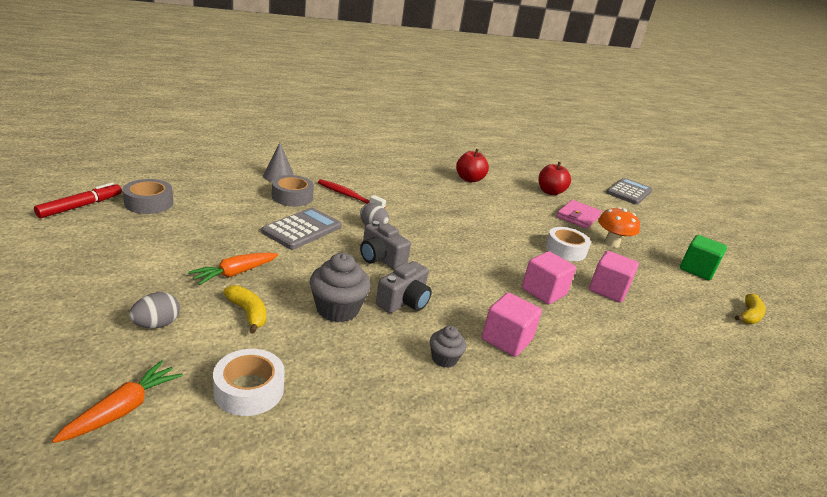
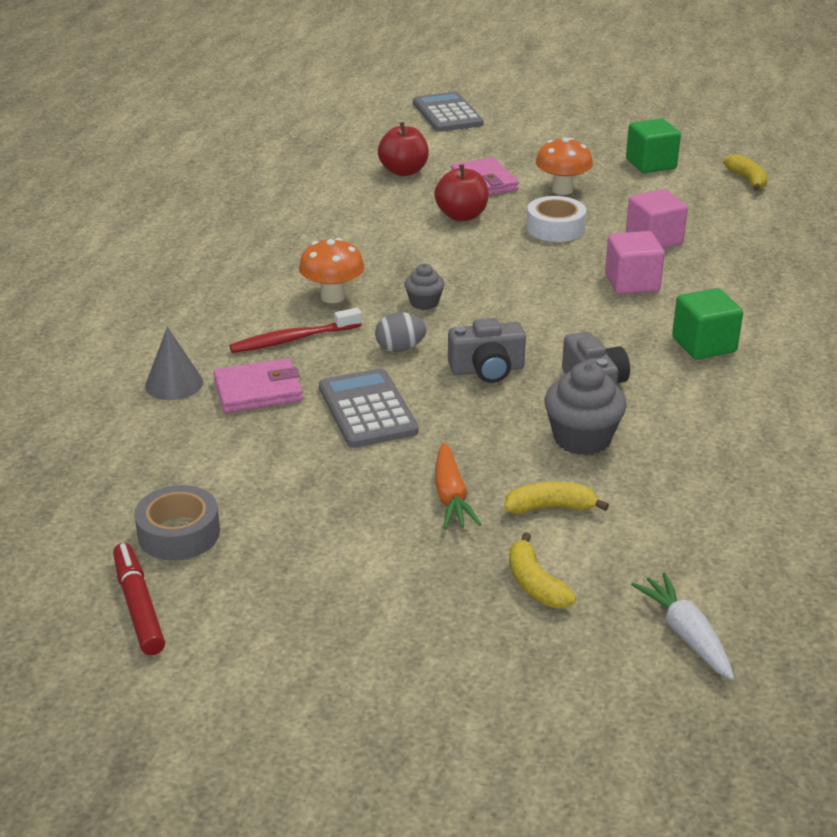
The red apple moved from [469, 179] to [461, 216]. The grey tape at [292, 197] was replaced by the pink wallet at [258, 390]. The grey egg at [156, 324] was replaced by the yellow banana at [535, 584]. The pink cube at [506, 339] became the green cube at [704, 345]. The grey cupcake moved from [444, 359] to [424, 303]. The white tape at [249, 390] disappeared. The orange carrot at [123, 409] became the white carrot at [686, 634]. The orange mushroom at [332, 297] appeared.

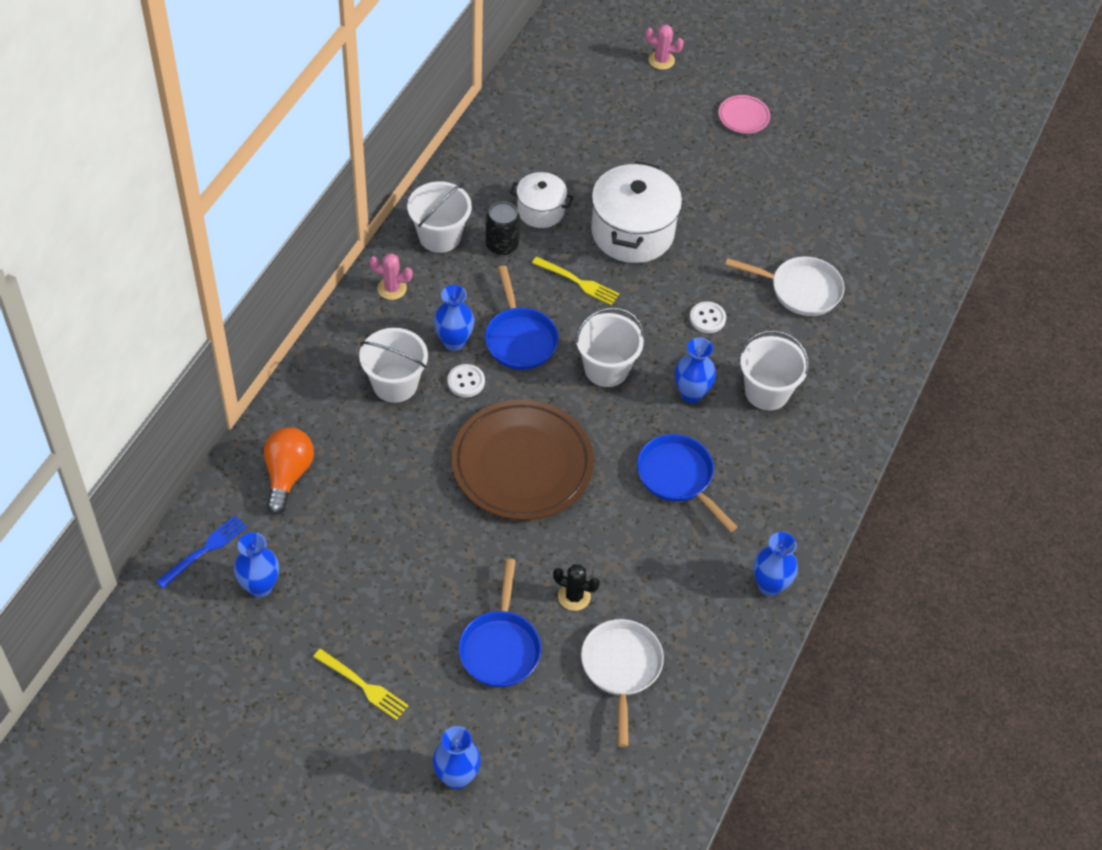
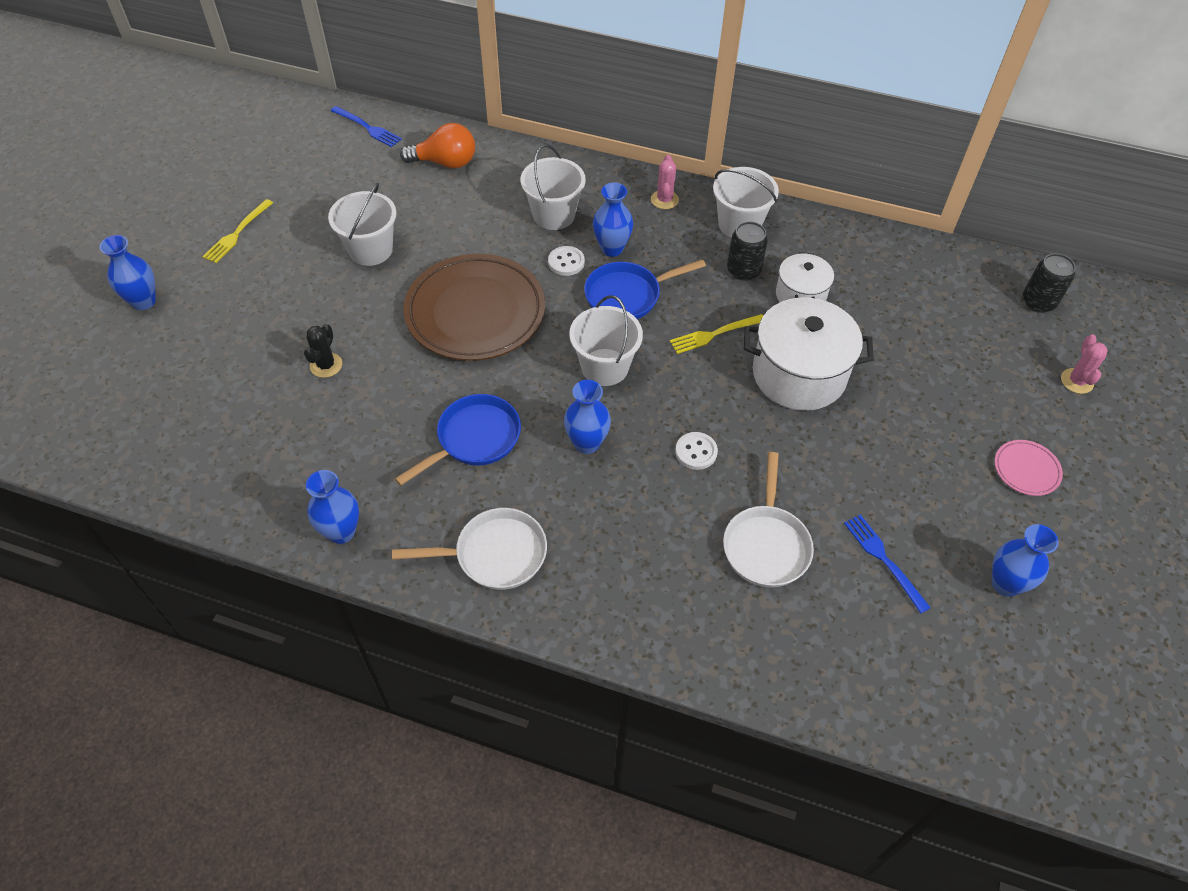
The yellow fork at [578, 282] turned 45 degrees clockwise. The white bucket moved from [767, 392] to [370, 250]. The blue vase moved from [260, 586] to [1005, 584]. The blue pan at [500, 647] disappeared. The white pan moved from [621, 668] to [495, 554]. The black can at [1038, 302] appeared. The blue fork at [883, 559] appeared.

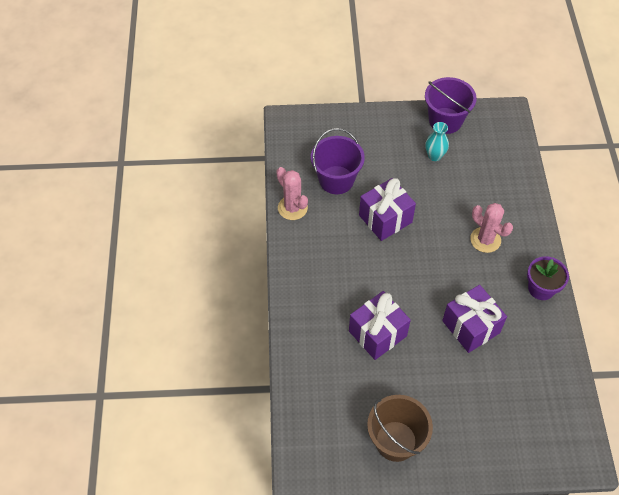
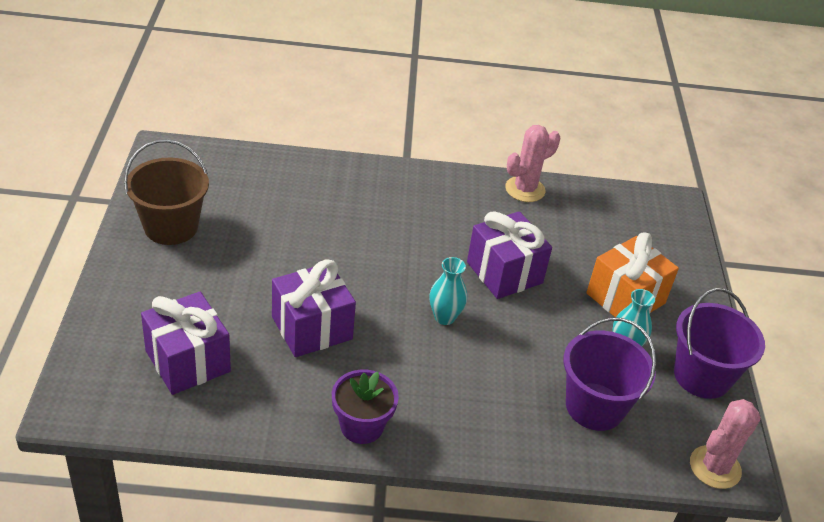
The purple bucket moved from [336, 180] to [594, 406]. The pink cactus moved from [485, 240] to [715, 467]. The purple gift moved from [377, 333] to [188, 361]. The orange gift at [625, 298] appeared. The turquoise vase at [444, 317] appeared.

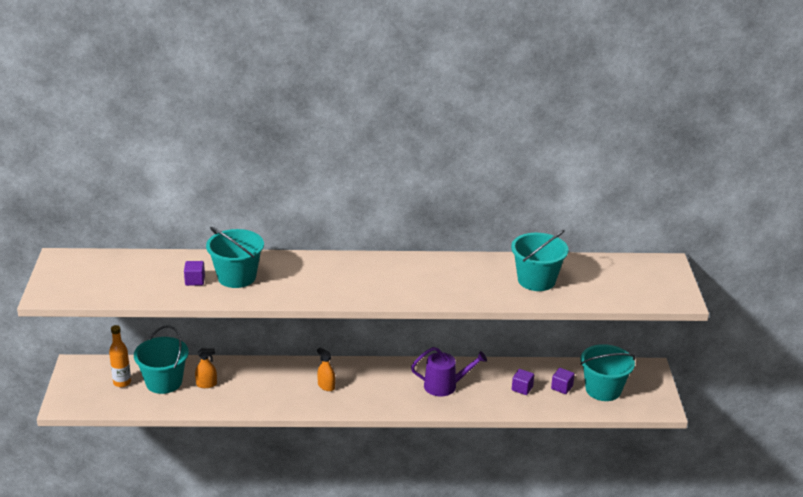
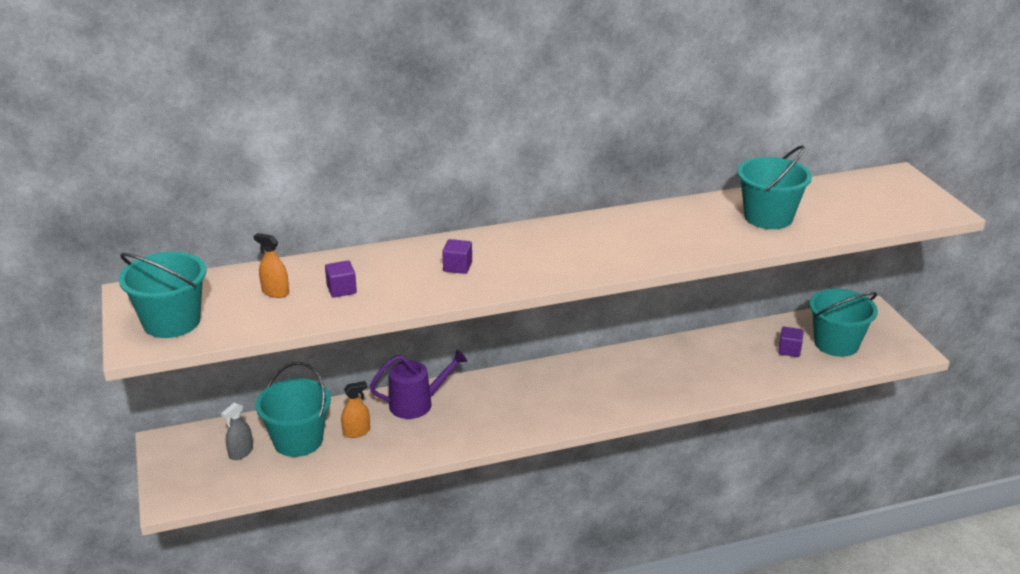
The turquoise bucket moved from [237, 277] to [172, 322]. The orange bottle at [122, 382] was replaced by the grey spray bottle at [241, 452]. The purple watering can moved from [445, 386] to [416, 404]. The orange spray bottle moved from [326, 386] to [275, 292]. The purple cube moved from [522, 388] to [457, 267].

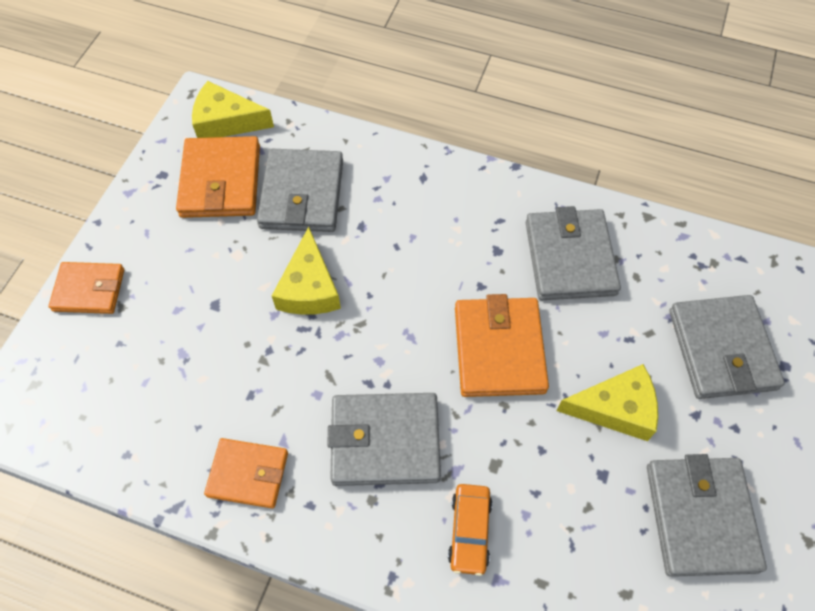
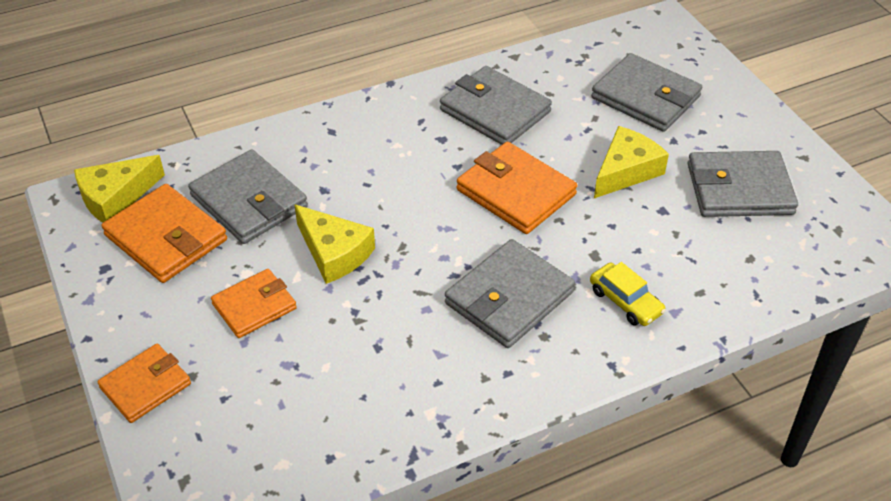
The orange wallet moved from [248, 474] to [254, 306]. The grey wallet at [700, 517] turned 45 degrees counterclockwise. The orange car at [469, 531] became the yellow car at [625, 301].

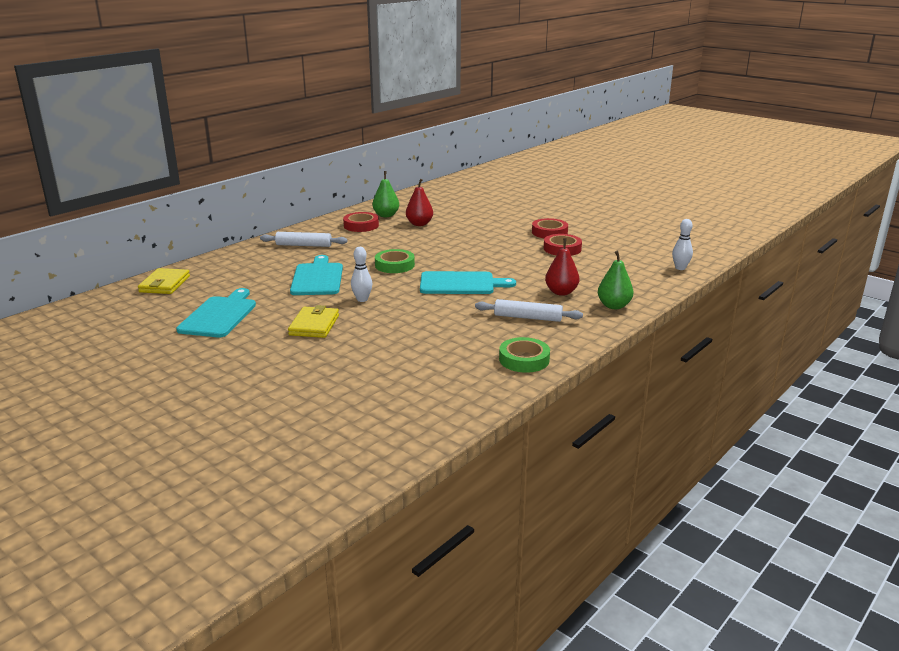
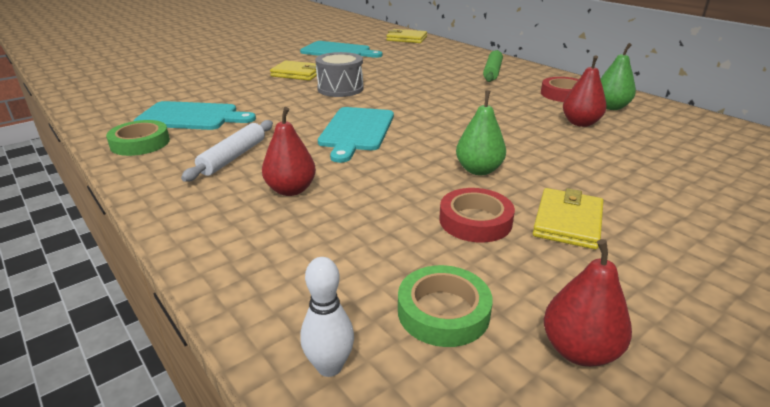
The red tape at [549, 232] was replaced by the yellow wallet at [567, 222]. The white rolling pin at [304, 245] became the green rolling pin at [492, 72]. The white bowling pin at [362, 299] was replaced by the grey drum at [340, 89]. The green tape moved from [394, 265] to [443, 312]. The green pear moved from [614, 306] to [478, 170]. The turquoise cutting board moved from [317, 278] to [191, 117]. The red pear at [579, 350] appeared.

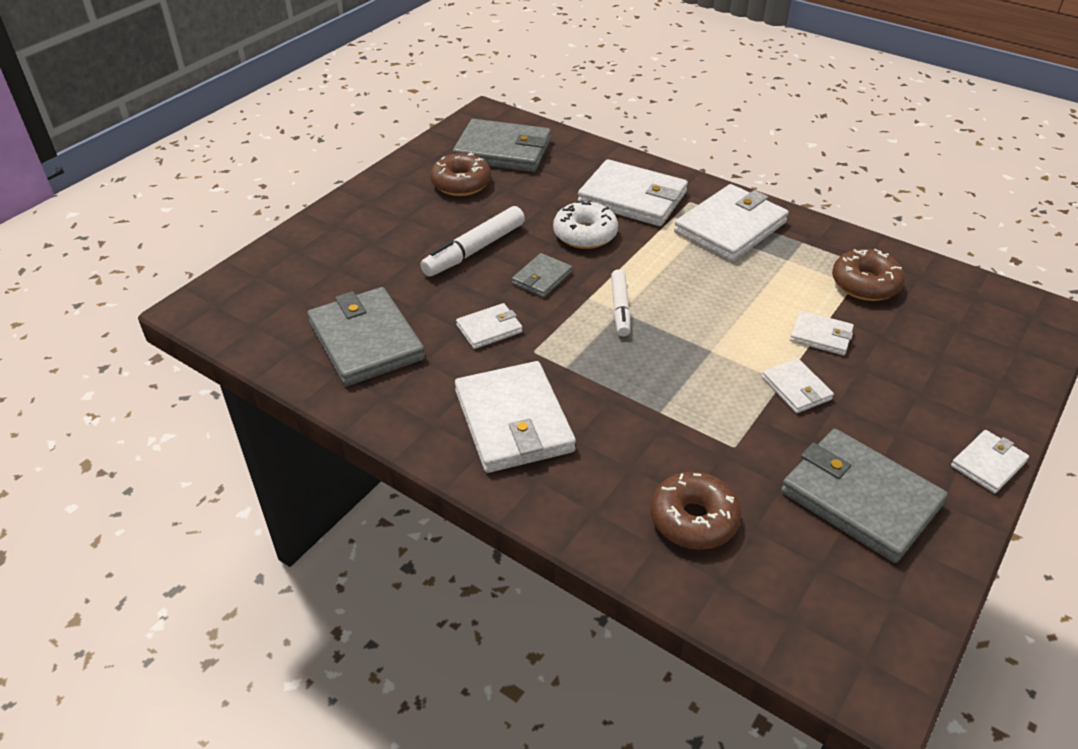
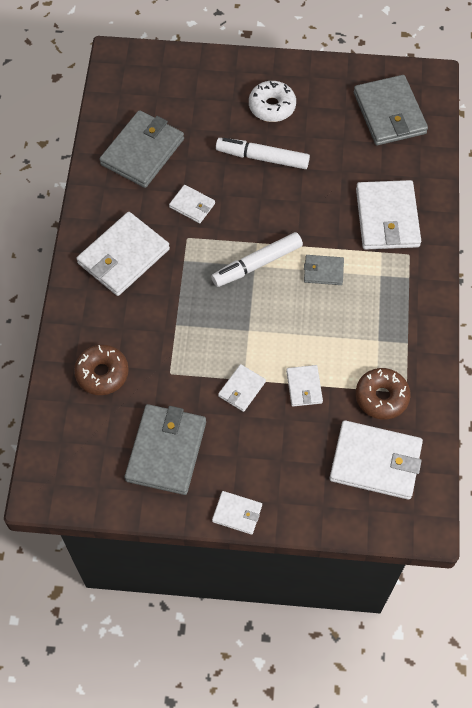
The brown donut at [461, 183] disappeared. The white wallet moved from [730, 227] to [375, 461]. The white donut moved from [585, 234] to [272, 106]. The grey wallet moved from [542, 278] to [323, 271]. The white marker at [620, 308] changed to 1.51 times the size.

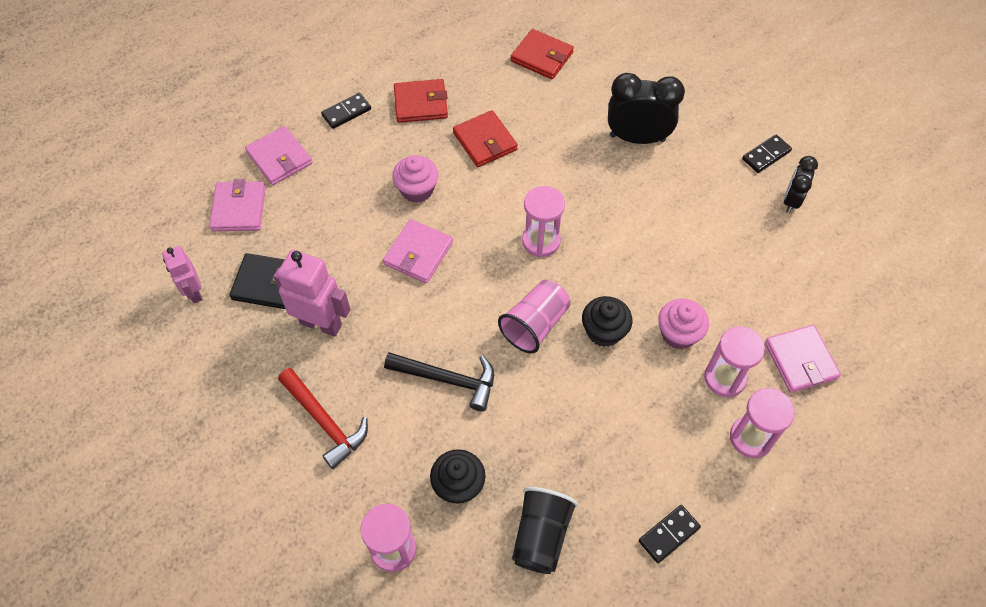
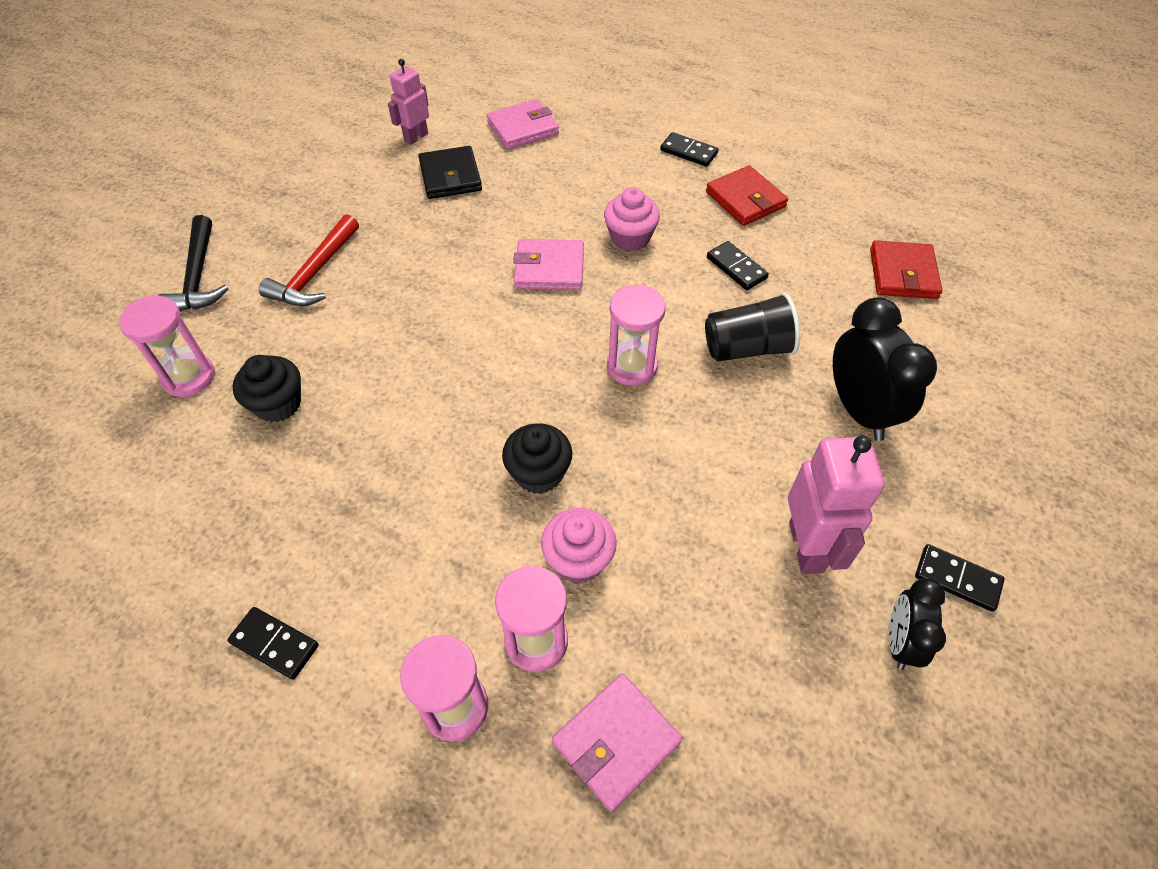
The red wallet at [485, 141] was replaced by the black domino at [736, 268]. The pink wallet at [279, 158] disappeared. The black clock at [791, 200] turned 75 degrees counterclockwise. The pink robot moved from [321, 323] to [807, 547]. The pink cup at [535, 325] disappeared. The black hammer moved from [447, 379] to [198, 276]. The black cup moved from [541, 536] to [747, 348].

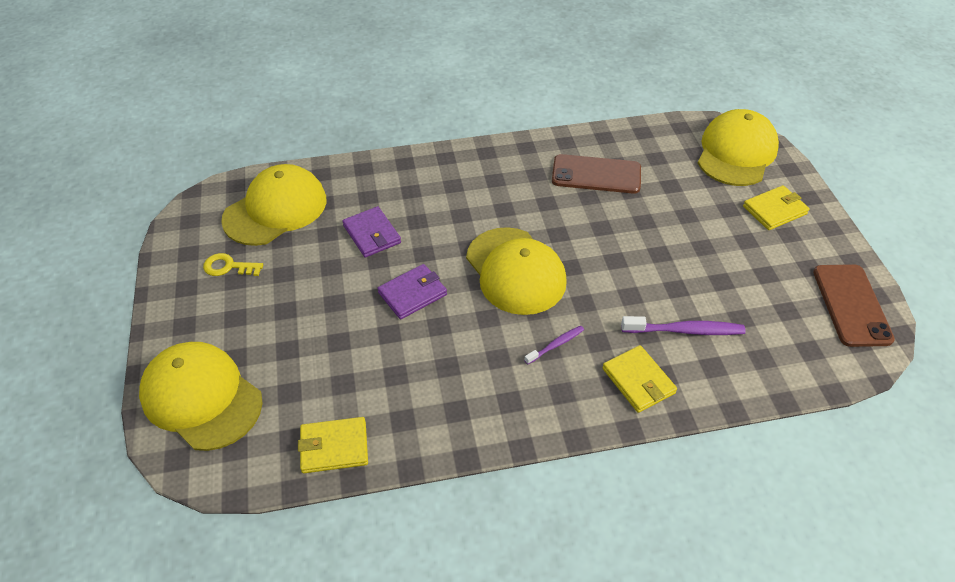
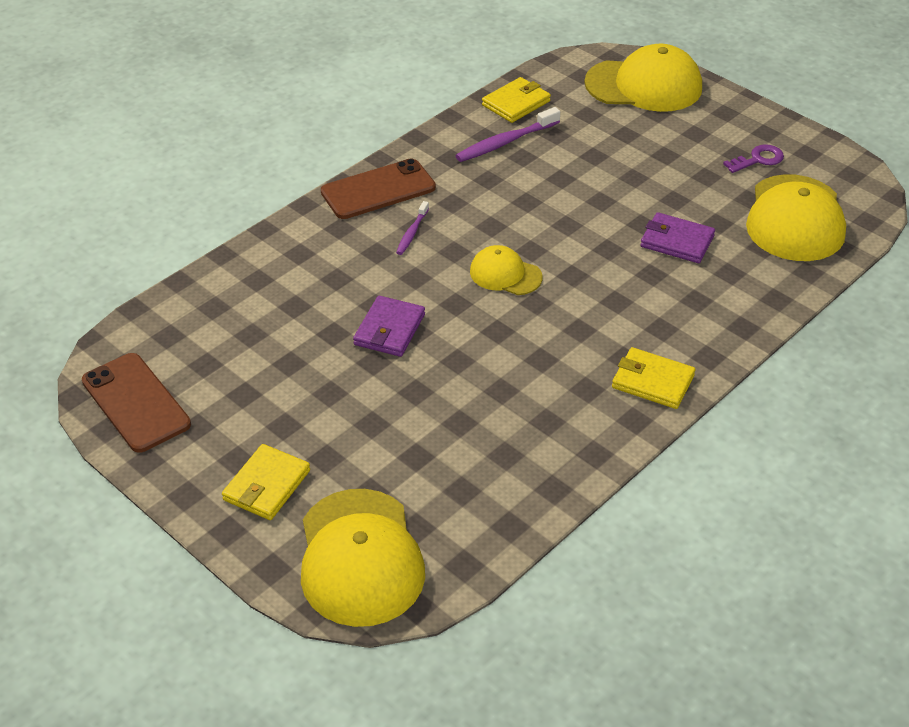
The brown phone moved from [596, 174] to [378, 190]. The yellow cap at [515, 271] changed to 0.54 times the size. The yellow key at [228, 267] became the purple key at [758, 159]. The purple wallet moved from [412, 294] to [389, 329]. The purple toothbrush moved from [685, 330] to [505, 142]. The yellow wallet moved from [638, 381] to [653, 381].

